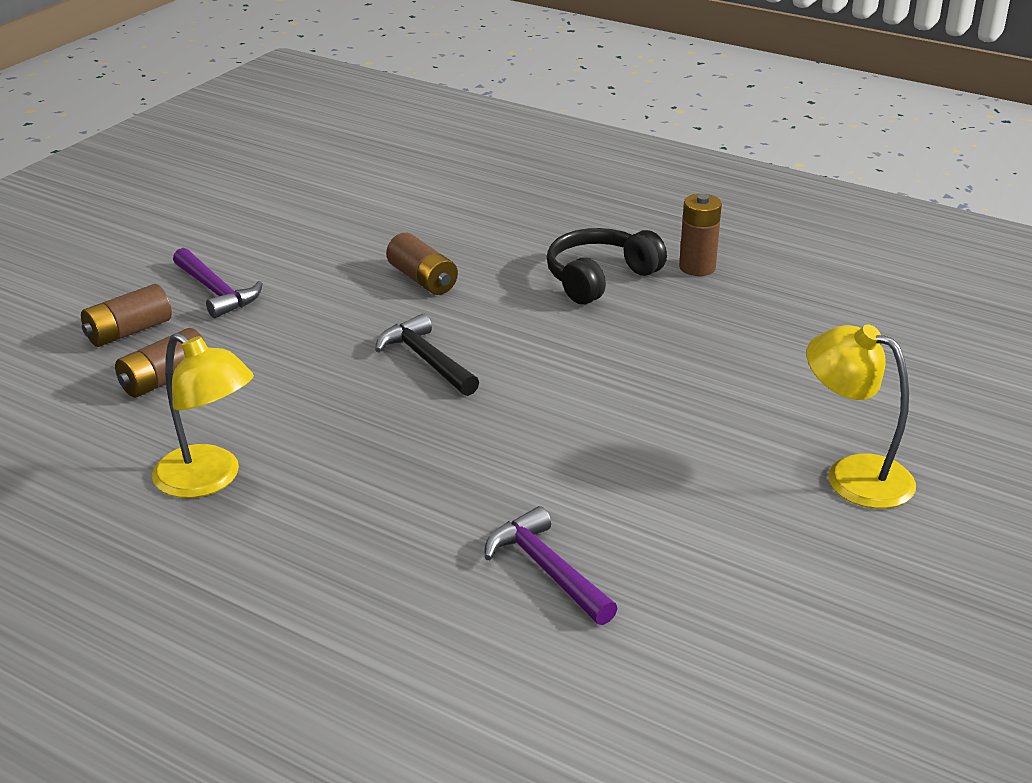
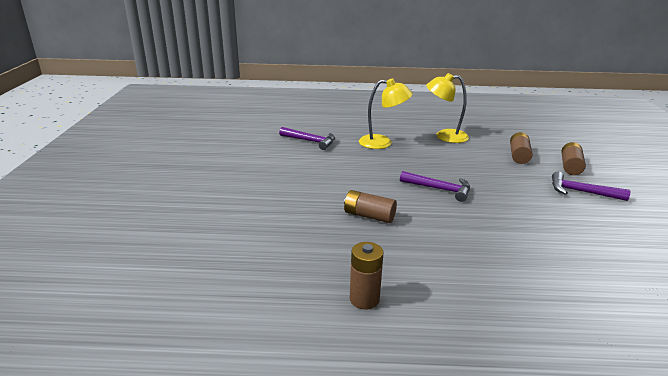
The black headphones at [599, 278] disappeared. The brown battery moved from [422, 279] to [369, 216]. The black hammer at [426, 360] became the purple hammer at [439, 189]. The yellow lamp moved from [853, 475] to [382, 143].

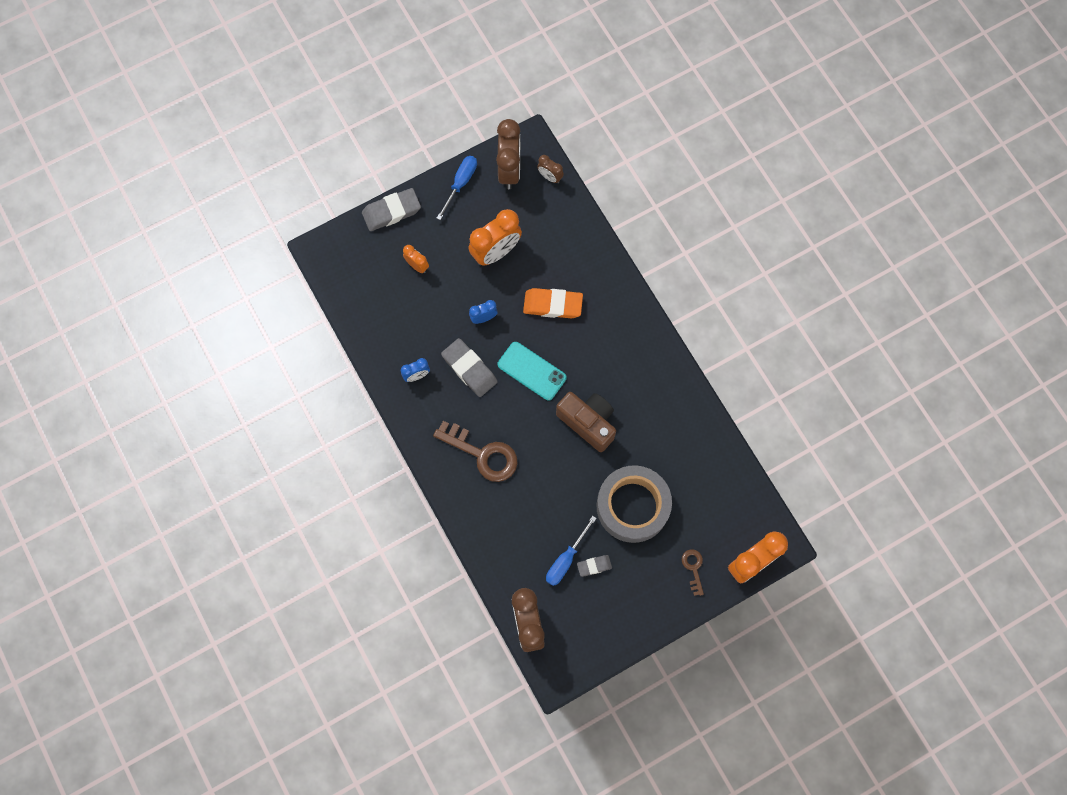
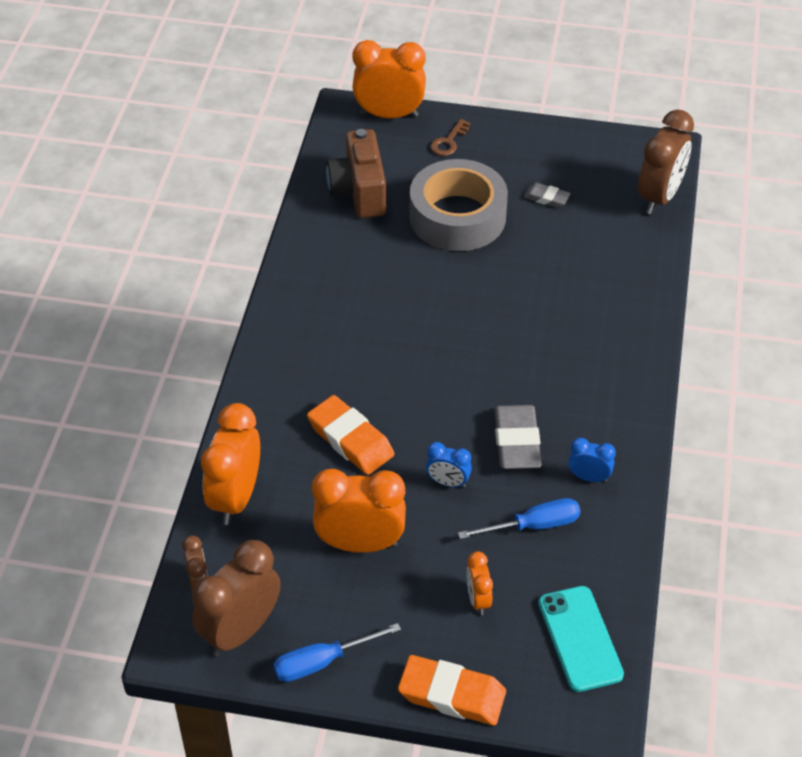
The grey eraser at [391, 212] became the orange eraser at [452, 694]. The turquoise phone moved from [531, 371] to [580, 638]. The brown camera moved from [588, 422] to [359, 191]. The brown key at [482, 454] disappeared. The blue screwdriver moved from [566, 559] to [533, 526]. The orange clock at [235, 498] appeared.

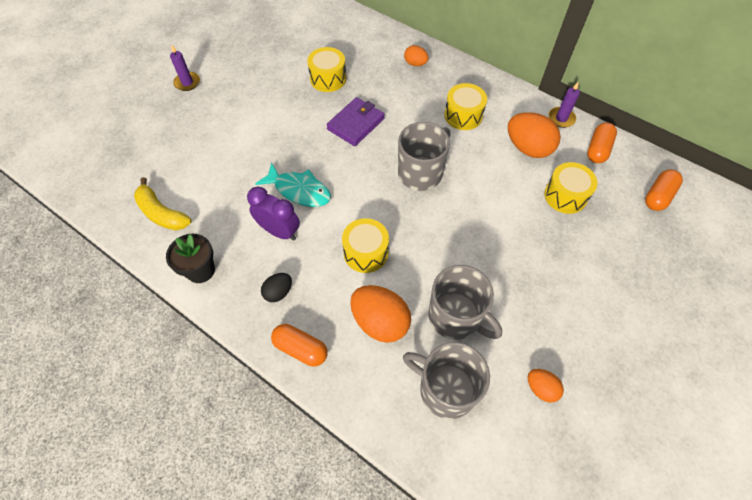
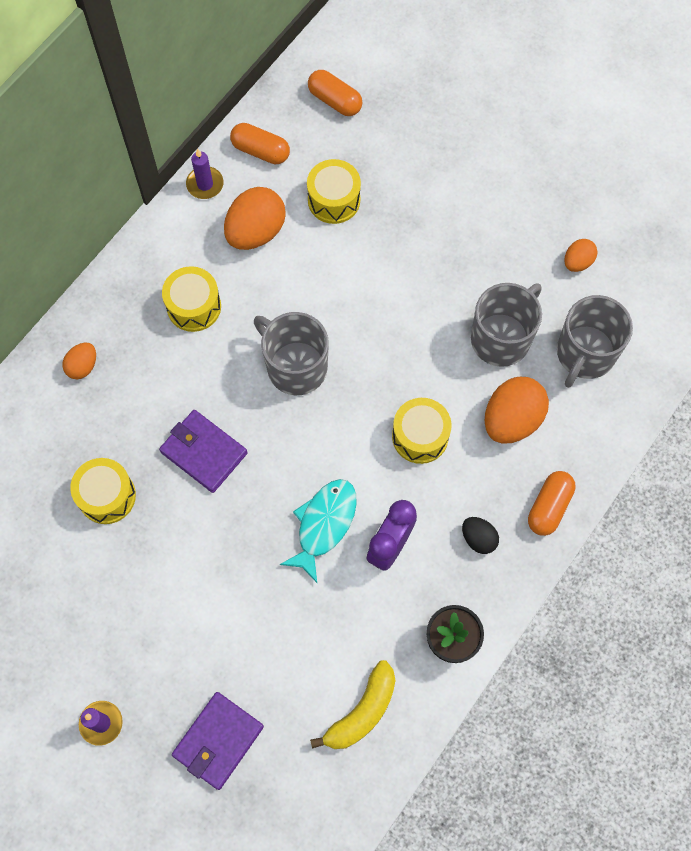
The purple wallet at [218, 741] appeared.

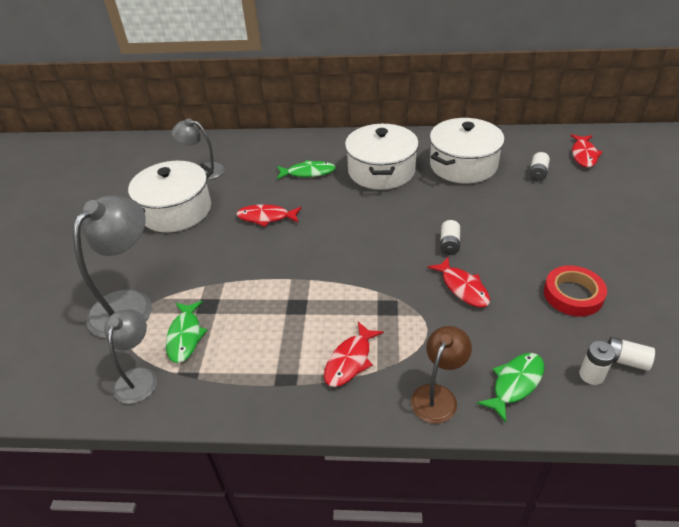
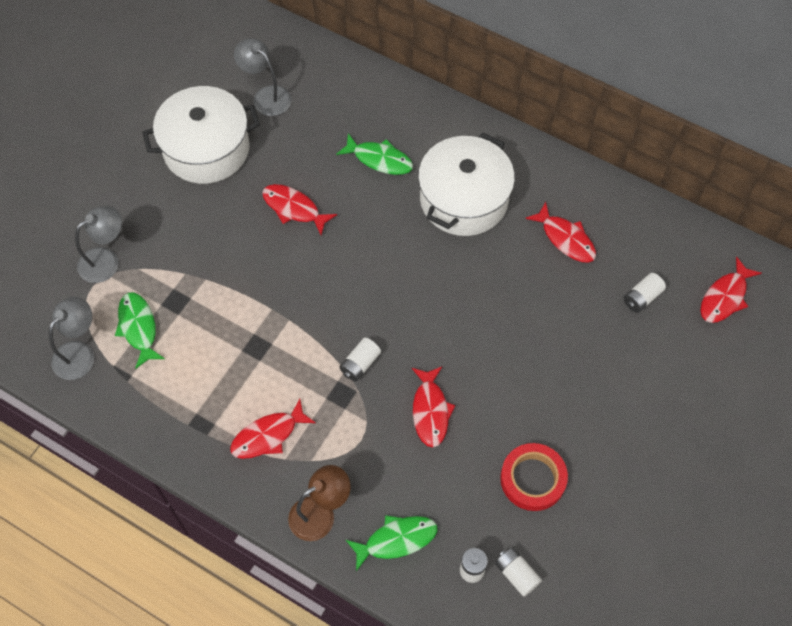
The white pot at [463, 165] was replaced by the red fish at [565, 238]. The grey lamp at [130, 304] changed to 0.60 times the size. The white battery moved from [449, 244] to [360, 364]. The green fish at [185, 336] turned 135 degrees clockwise.

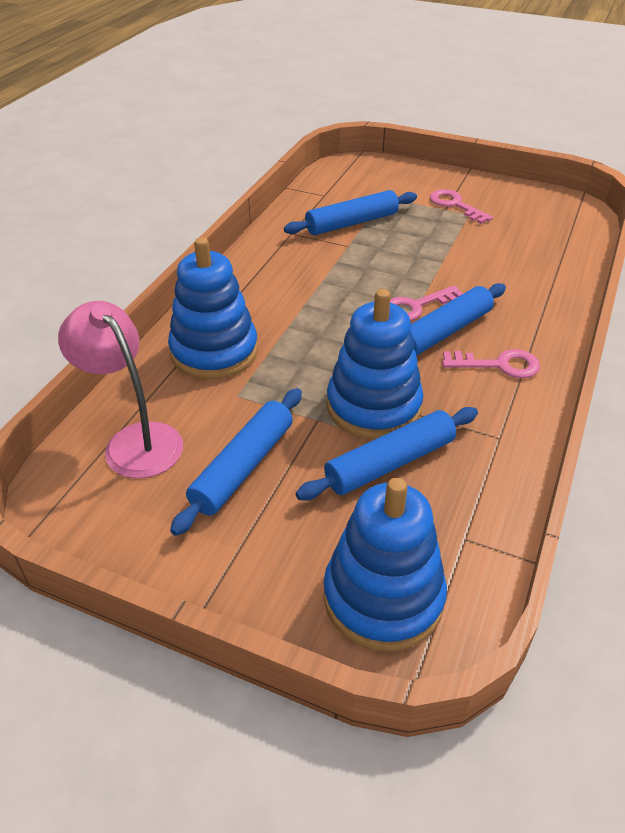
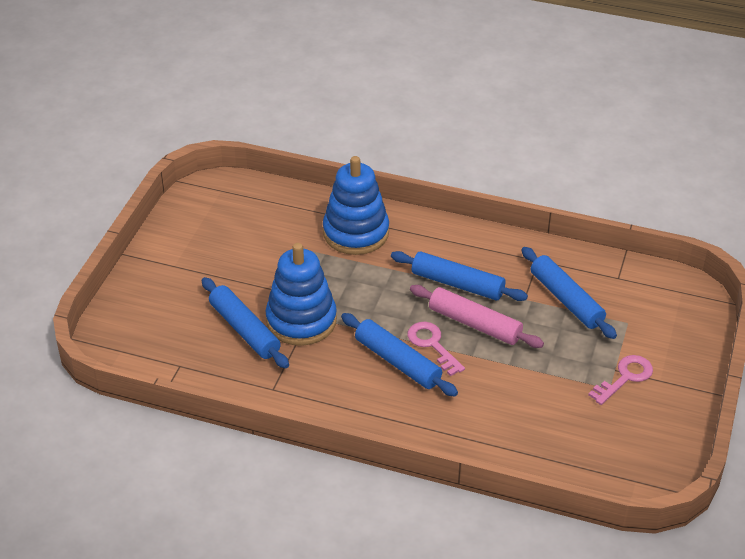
The pink lamp at [135, 440] disappeared. The pink key at [499, 365] disappeared. The blue rolling pin moved from [242, 467] to [457, 284]. The blue stacking toy at [383, 597] disappeared. The pink rolling pin at [474, 324] appeared.

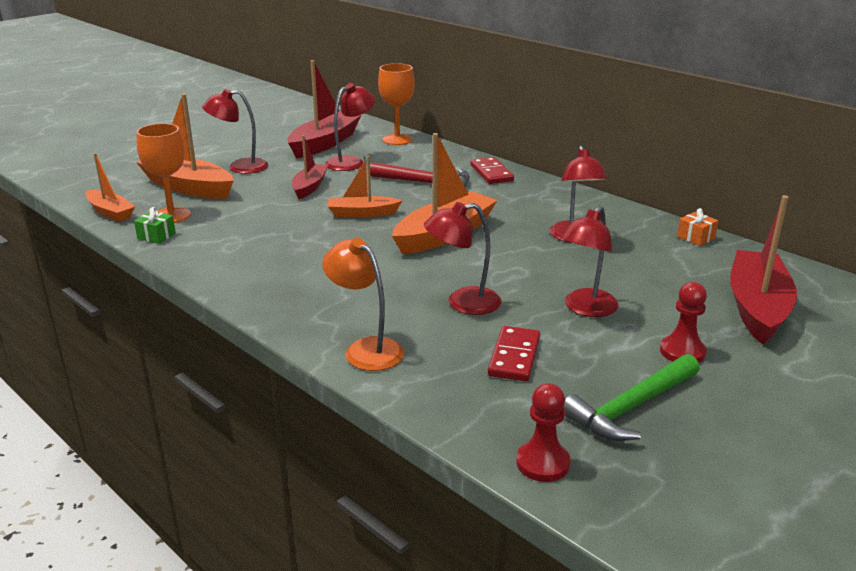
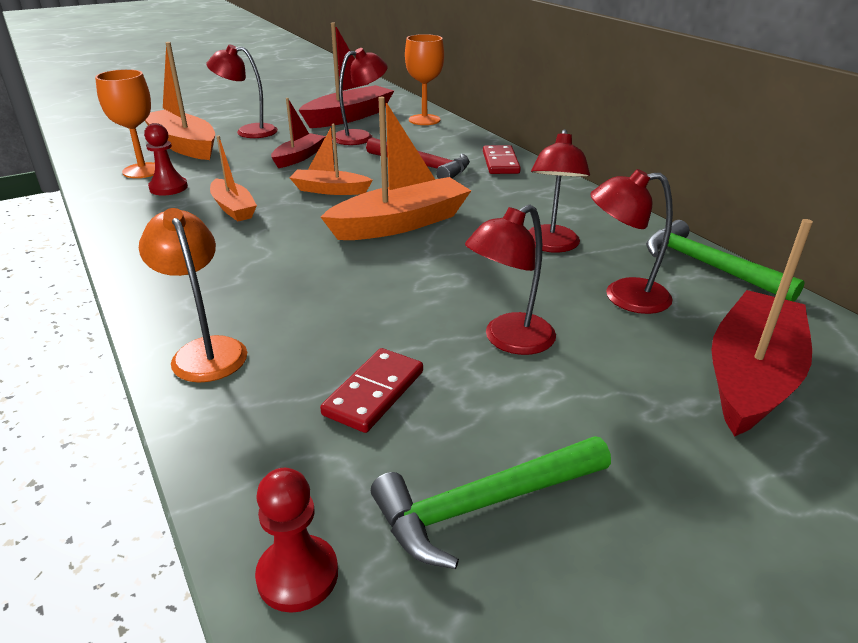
The orange boat moved from [110, 212] to [233, 208]. The red lamp moved from [463, 303] to [623, 296]. The green gift at [156, 236] disappeared. The orange gift at [695, 237] was replaced by the green hammer at [708, 266]. The red pawn moved from [682, 352] to [168, 188].

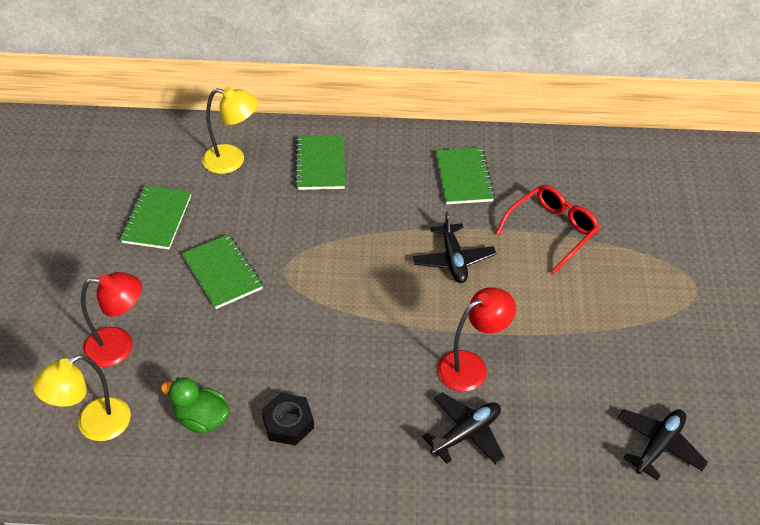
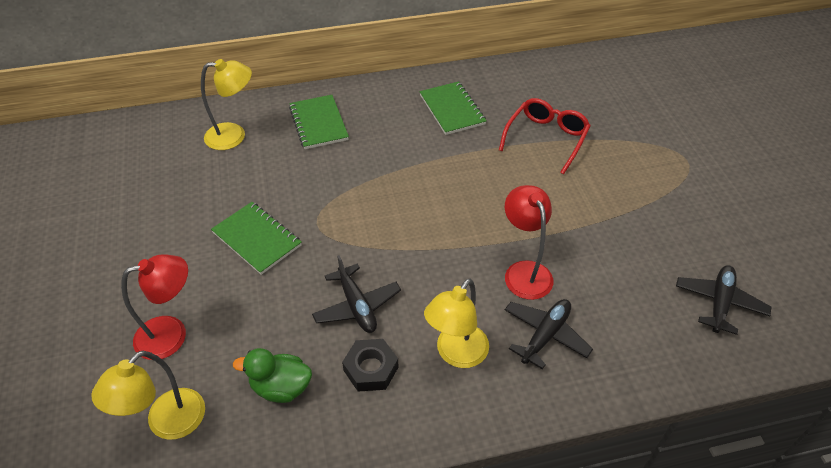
The green notebook at [157, 219] disappeared. The black plane moved from [453, 260] to [357, 306]. The red lamp at [471, 366] turned 60 degrees counterclockwise. The yellow lamp at [456, 354] appeared.

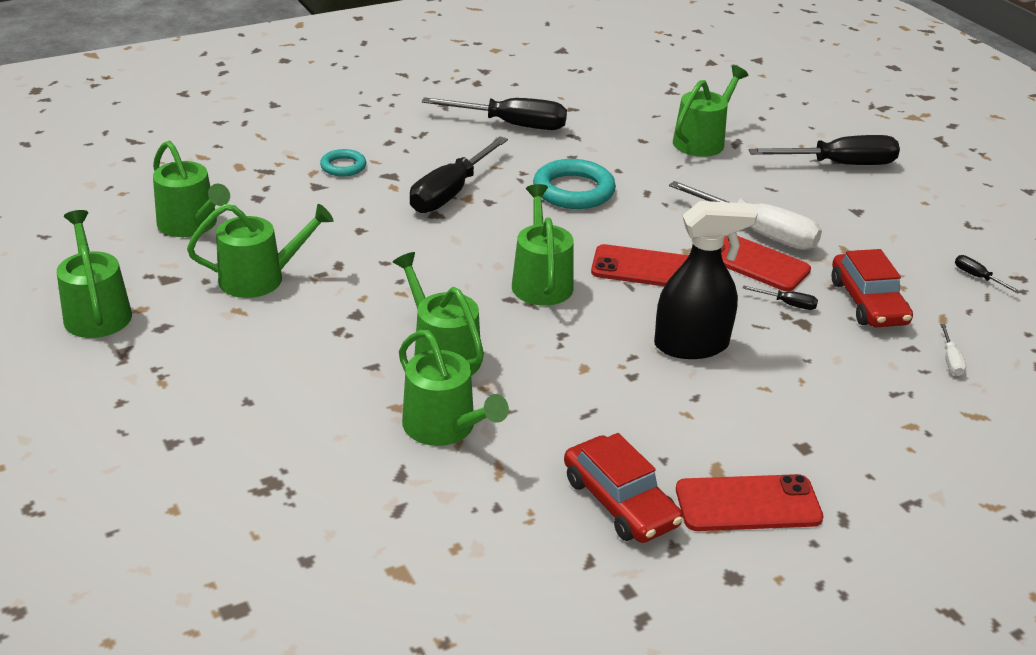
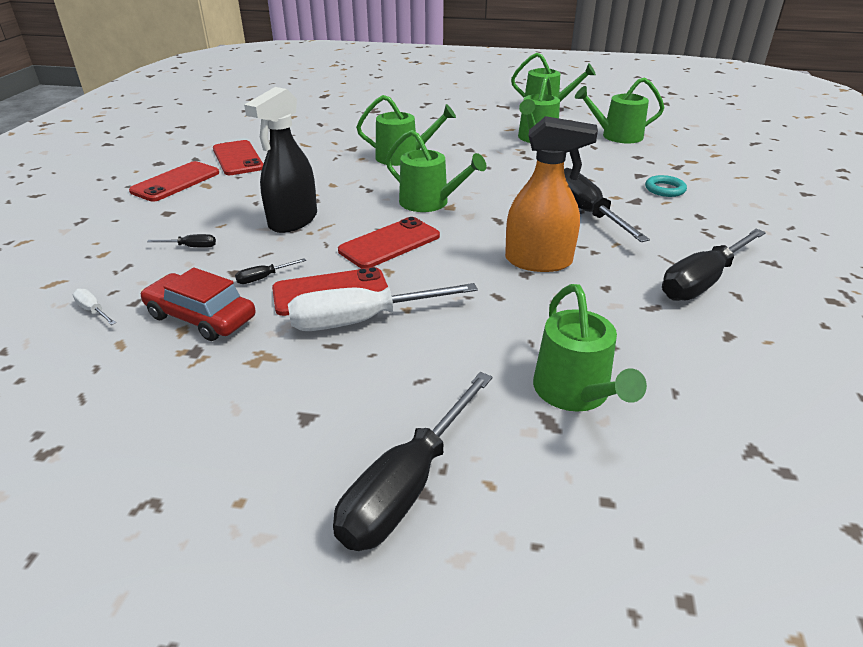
The turquoise ring at [573, 190] was replaced by the orange spray bottle at [539, 261]. The black screwdriver moved from [977, 277] to [191, 247]. The green watering can at [444, 427] disappeared. The red car at [620, 502] was replaced by the red phone at [238, 158].

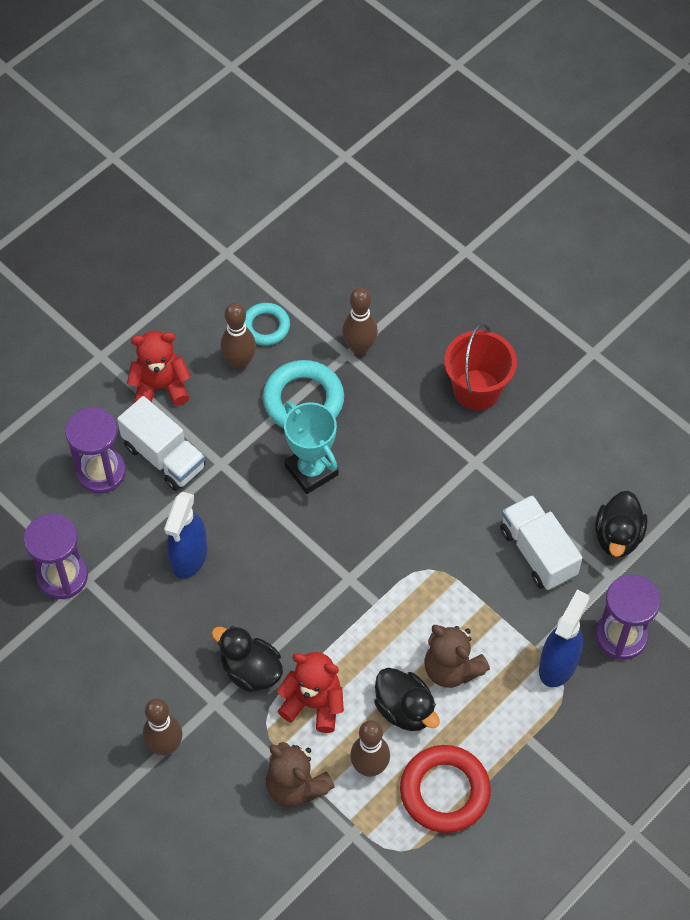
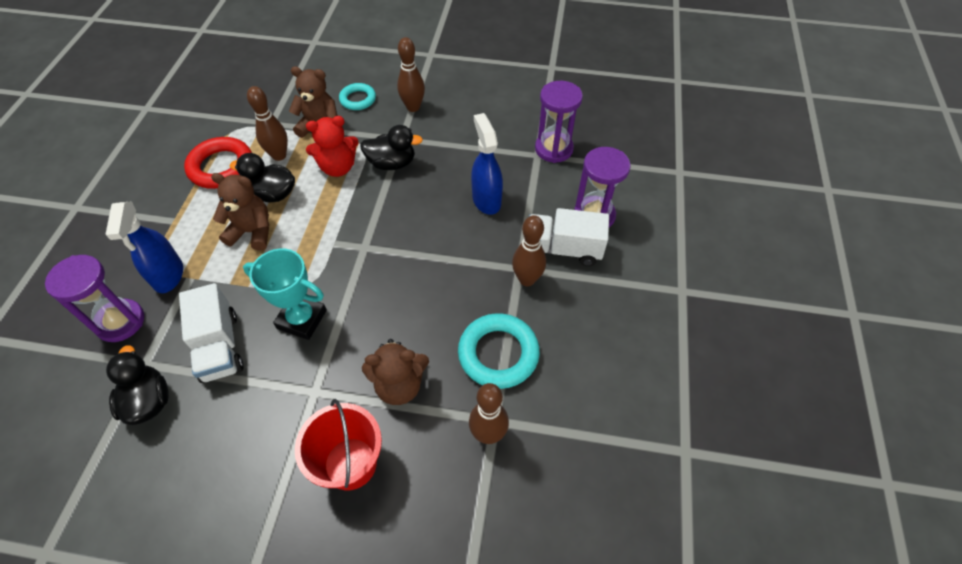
The brown bowling pin moved from [239, 362] to [527, 279]. The turquoise ring moved from [265, 326] to [358, 99]. The red teddy bear at [160, 387] disappeared. The turquoise trophy moved from [311, 470] to [302, 319]. The white truck at [538, 552] turned 45 degrees clockwise. The brown teddy bear at [399, 385] appeared.

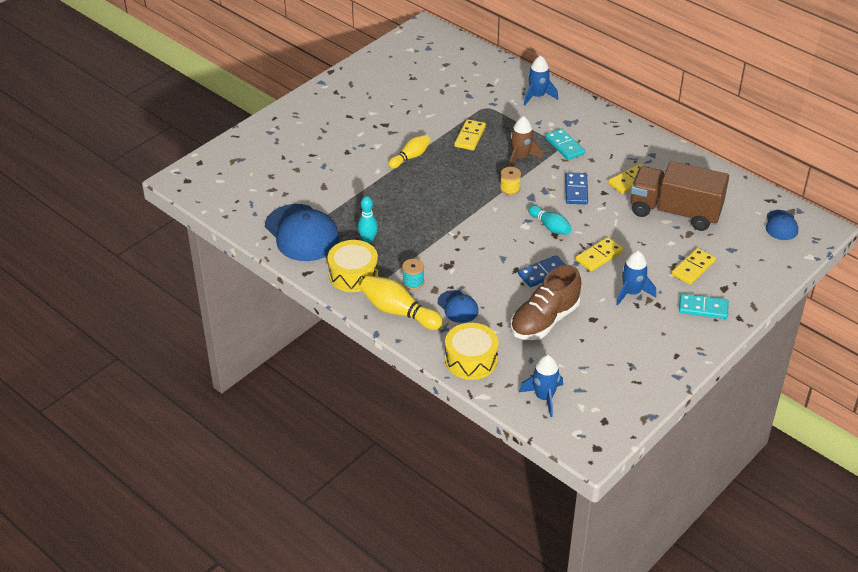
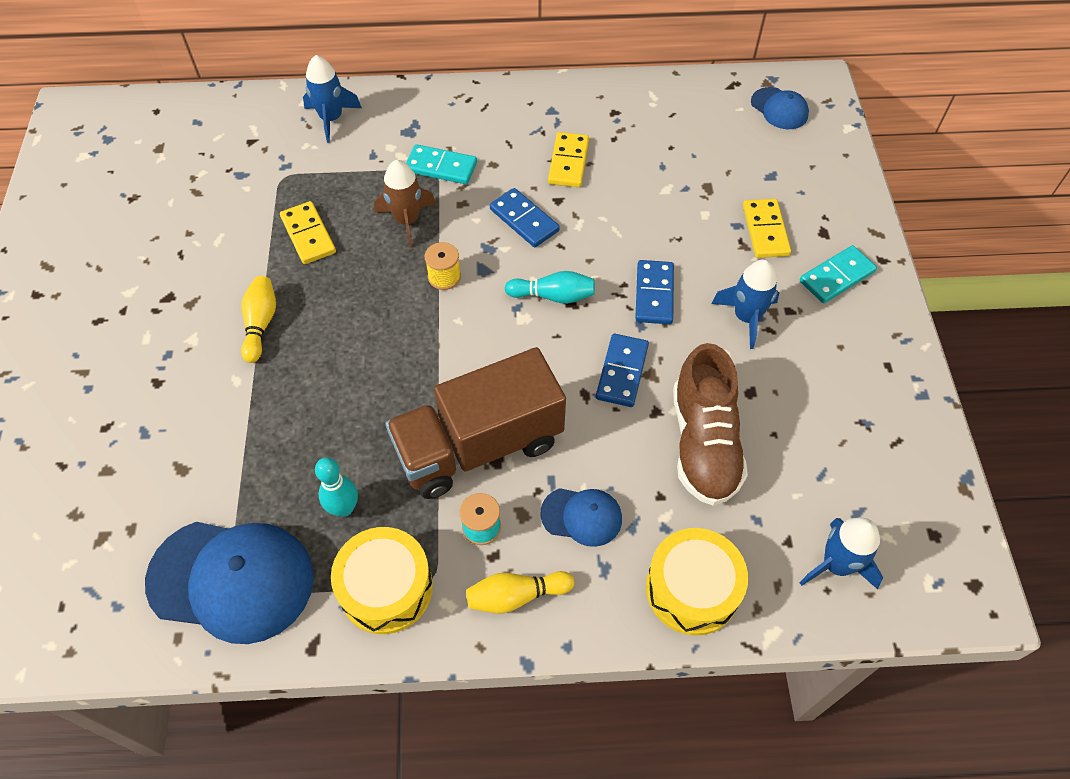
The brown truck moved from [675, 212] to [479, 445]. The yellow domino at [599, 256] became the blue domino at [654, 294]. The yellow bowling pin at [398, 312] changed to 0.64 times the size.

